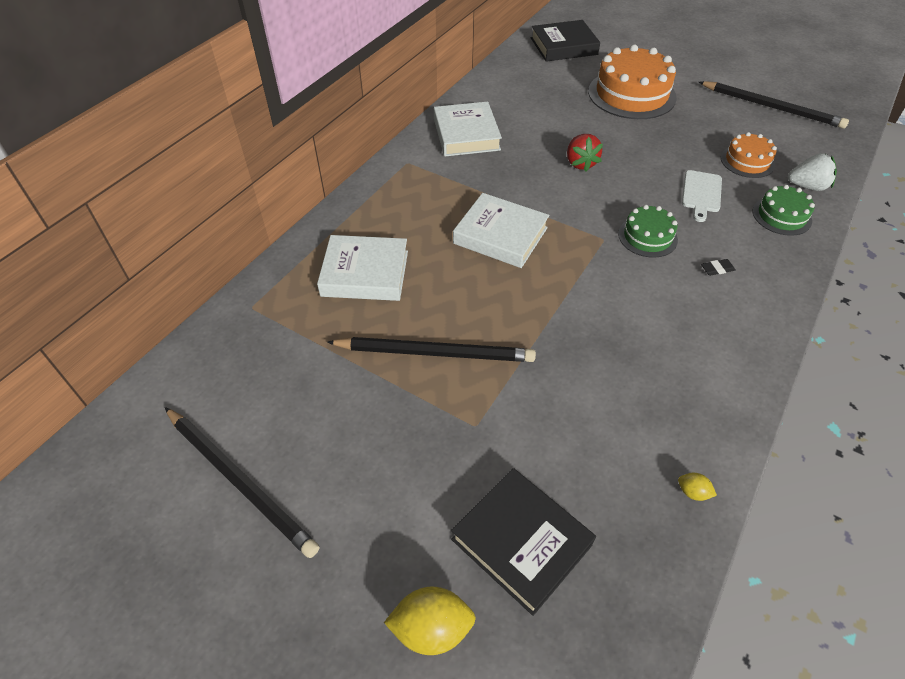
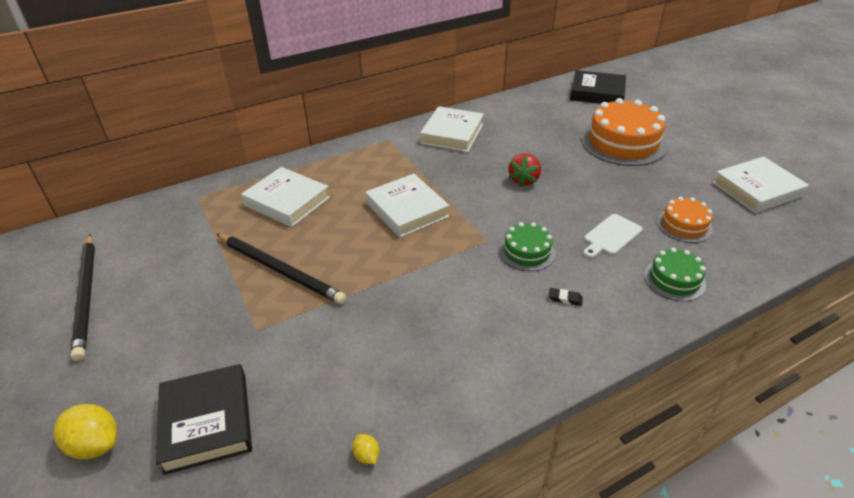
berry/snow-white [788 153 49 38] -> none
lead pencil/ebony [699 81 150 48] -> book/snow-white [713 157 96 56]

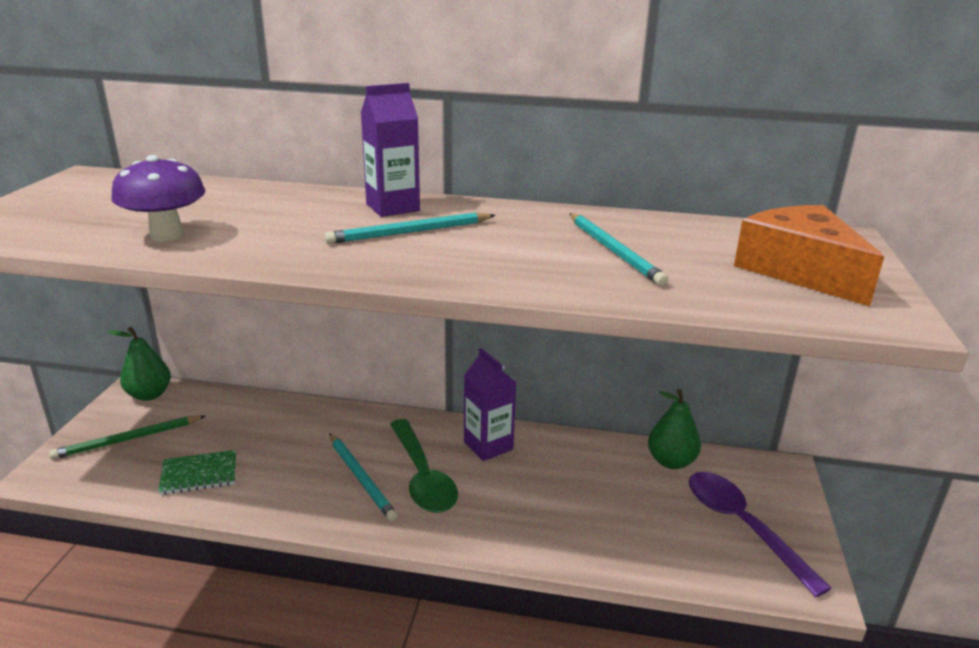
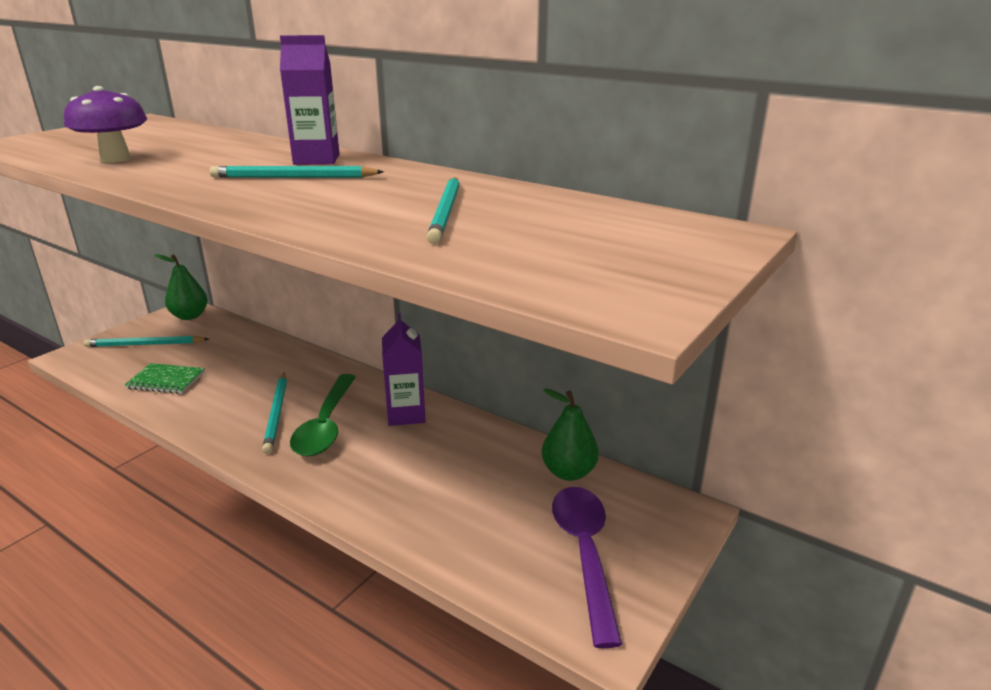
cheese/orange-coloured [734 205 150 101] -> none
lead pencil/emerald [49 415 157 44] -> lead pencil/aqua [84 336 125 11]

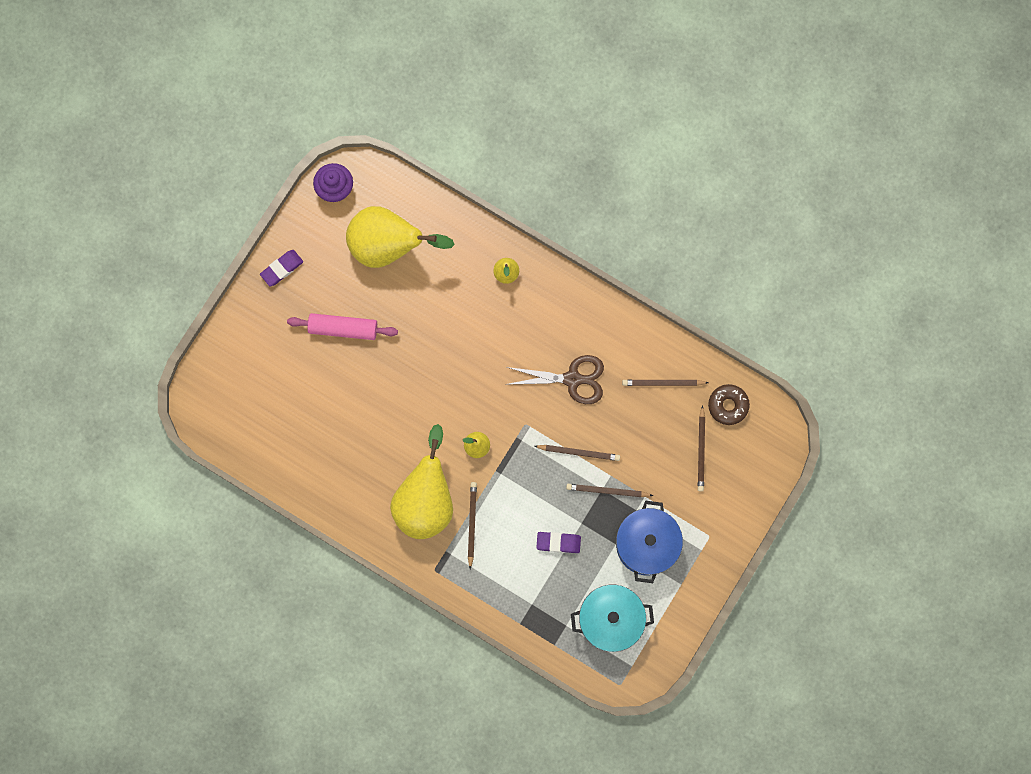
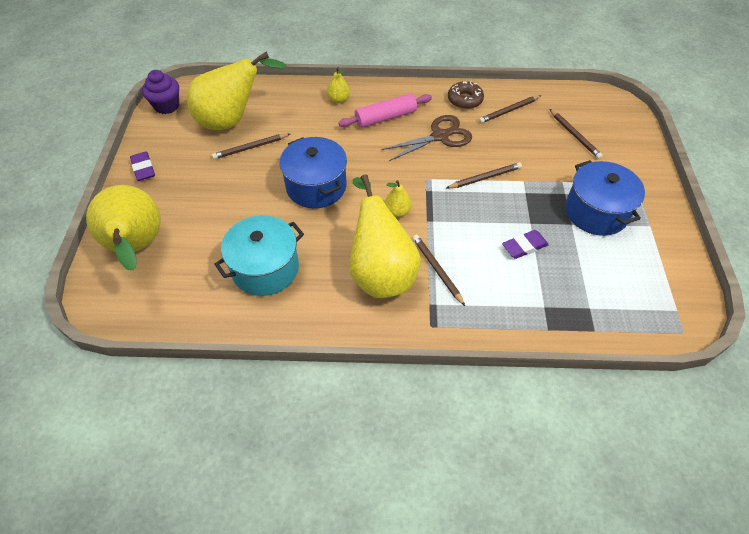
none -> pear fruit/bright yellow [86 185 75 86]
none -> cooking pot/cobalt [279 137 68 71]
pastry roller/rosy [287 313 111 27] -> pastry roller/rosy [338 93 94 35], shifted
lead pencil/dark brown [566 484 88 13] -> lead pencil/dark brown [212 134 78 25], shifted
cooking pot/aqua [571 585 83 67] -> cooking pot/aqua [214 215 90 81], shifted
doughnut/dark brown [708 384 42 41] -> doughnut/dark brown [448 81 36 28], shifted
gum eraser/violet [260 250 43 36] -> gum eraser/violet [130 152 25 29], 45 degrees counterclockwise

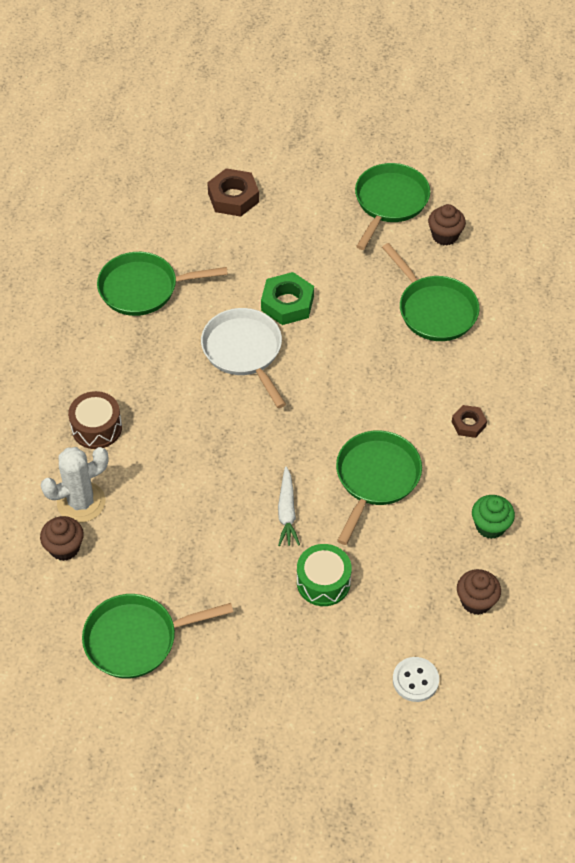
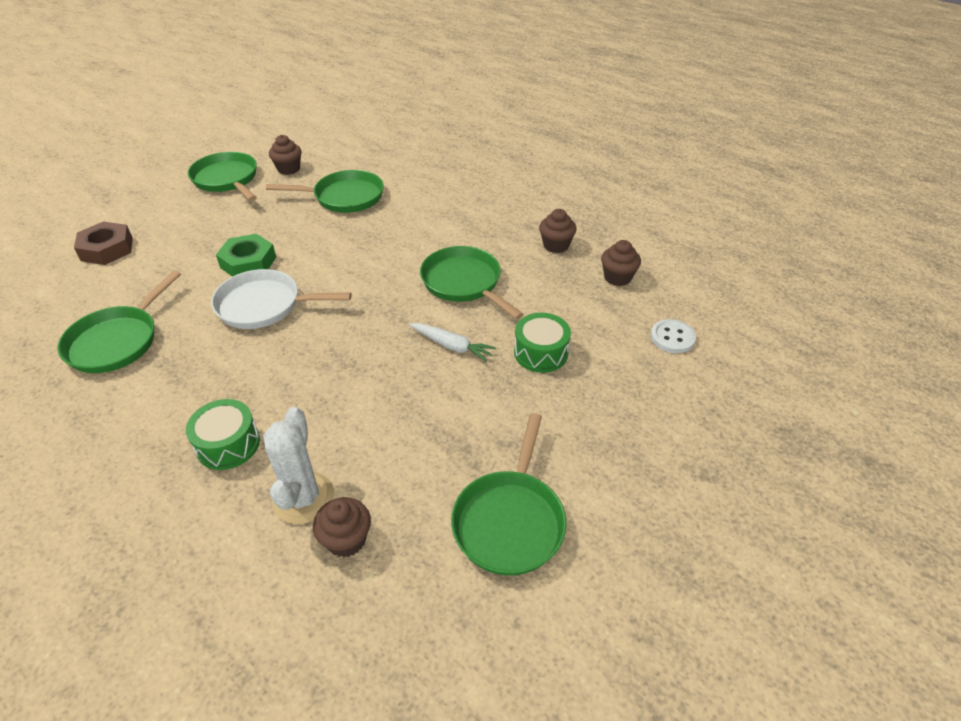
hex nut/dark brown [452 405 35 33] -> none
toy drum/dark brown [68 391 54 58] -> toy drum/emerald [186 399 74 71]
muffin/emerald [472 495 43 44] -> muffin/dark brown [539 209 38 44]

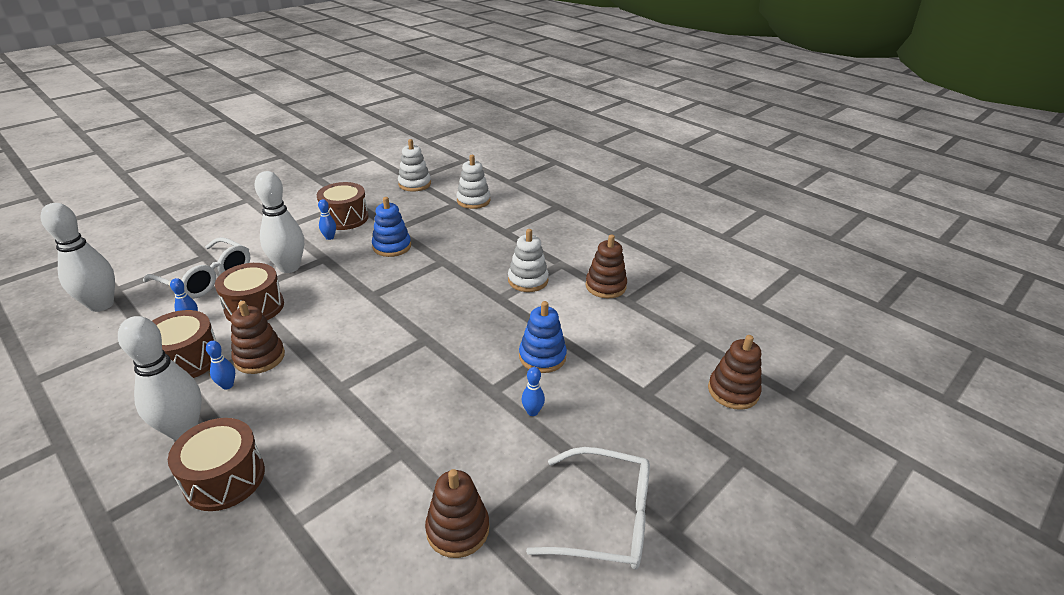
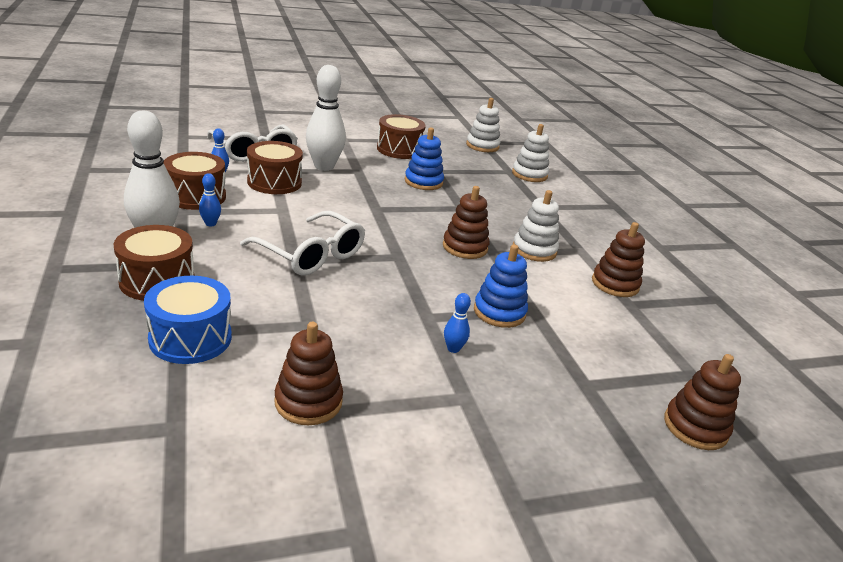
bowling pin/snow-white [41 203 74 109] -> none
bowling pin/cobalt [318 199 18 41] -> none
none -> toy drum/cobalt [144 276 88 88]
stacking rings/dark brown [231 301 54 73] -> stacking rings/dark brown [443 186 46 73], shifted
spectacles/snow-white [526 447 124 123] -> spectacles/snow-white [240 211 125 65], shifted

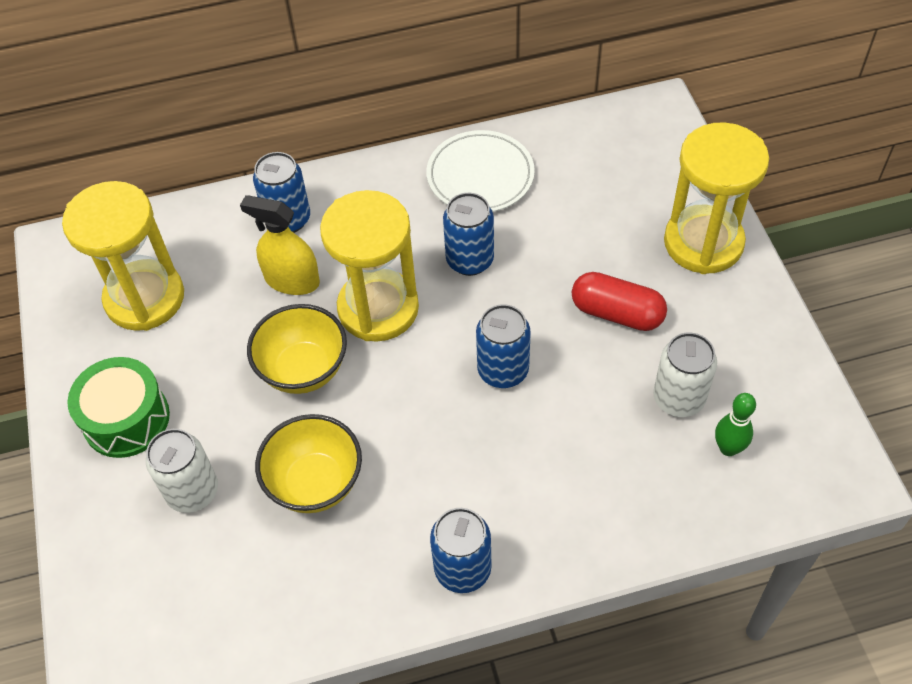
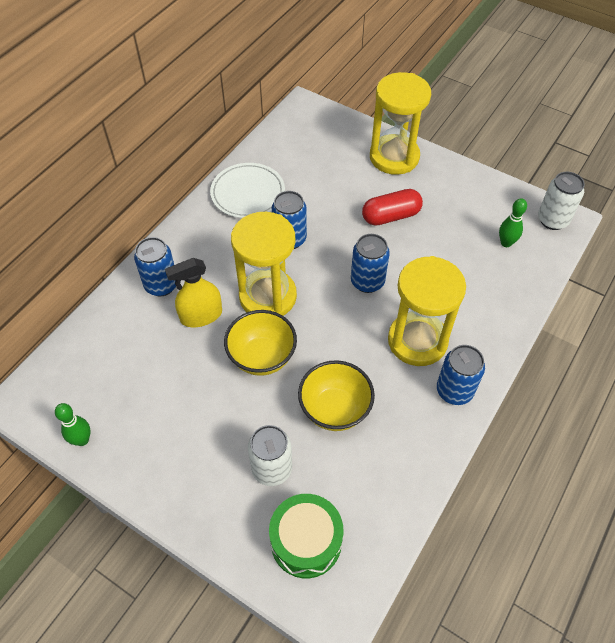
none -> bowling pin/emerald [55 403 36 43]
sandglass/bright yellow [62 181 122 150] -> sandglass/bright yellow [388 256 78 110], shifted
toy drum/emerald [67 357 103 101] -> toy drum/emerald [269 494 74 84], shifted
soda can/snow-white [653 333 64 84] -> soda can/snow-white [538 172 47 58], shifted

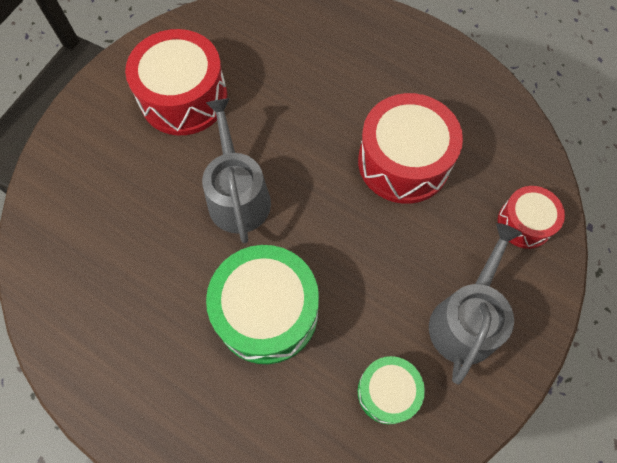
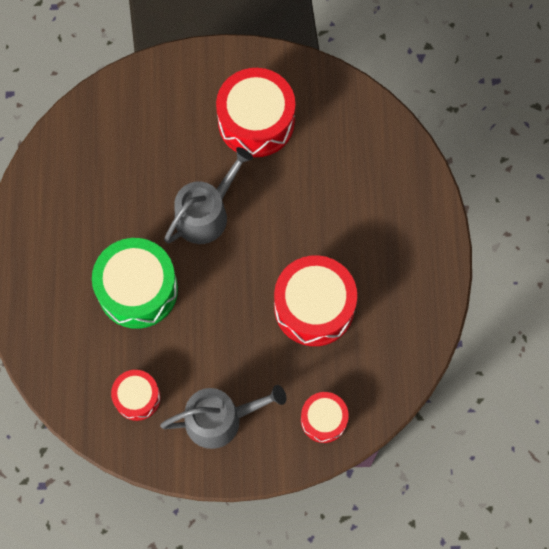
toy drum/emerald [358 356 67 68] -> toy drum/red [111 370 49 51]

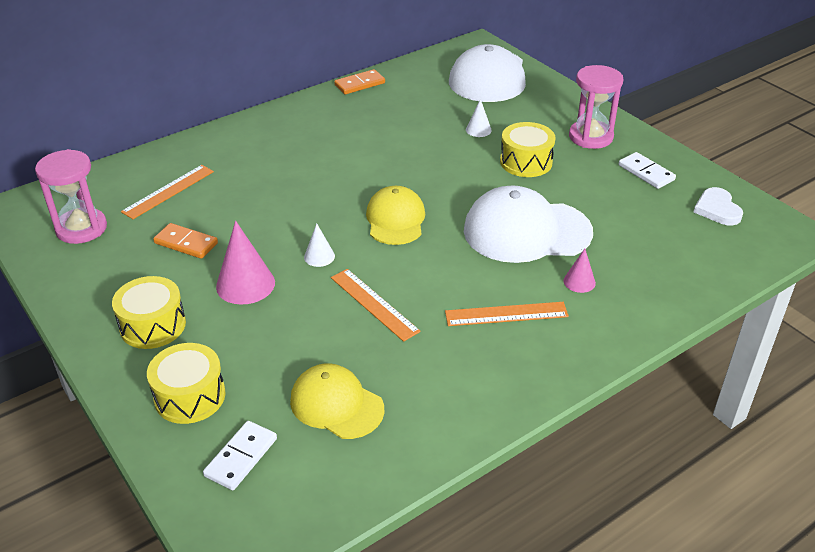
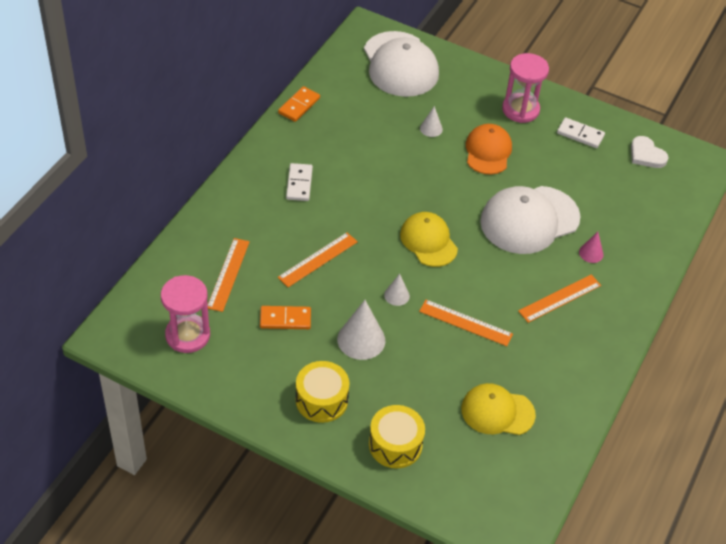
none -> ruler/orange-coloured [278 233 80 54]
domino piece/snow-white [203 421 74 69] -> domino piece/snow-white [286 163 27 38], shifted
toy drum/bright yellow [500 122 56 55] -> cap/orange-coloured [466 124 46 51]
solid cone/rosy [216 221 59 84] -> solid cone/snow-white [337 300 48 60]

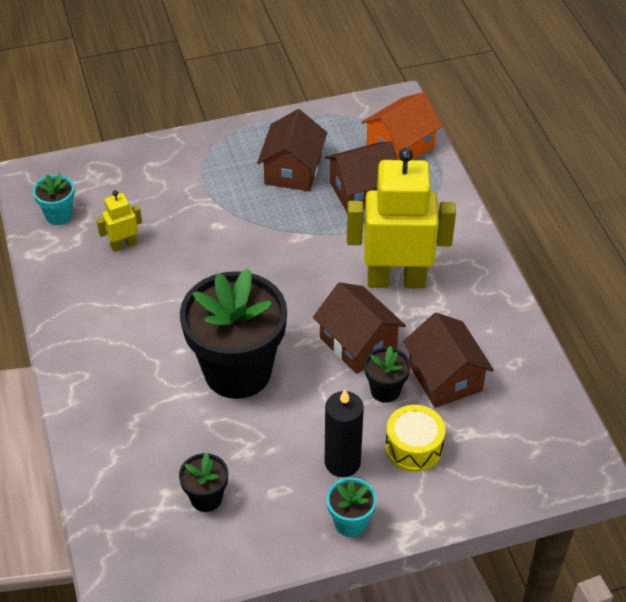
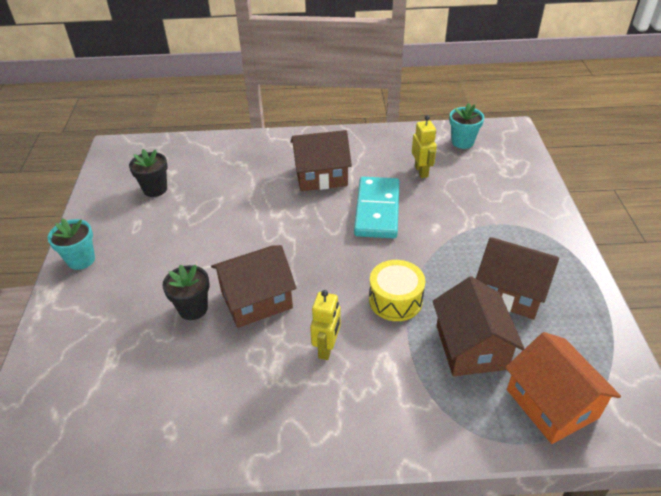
potted plant/ebony [180 268 107 131] -> none
wax candle/ebony [325 389 39 88] -> none
none -> domino piece/aqua [354 177 46 61]
toy drum/bright yellow [385 405 61 67] -> toy drum/bright yellow [369 260 56 61], shifted
toy house/dark brown [403 313 91 95] -> toy house/dark brown [291 130 61 61], shifted
robot/bright yellow [347 148 109 140] -> robot/bright yellow [310 290 31 70], x0.44

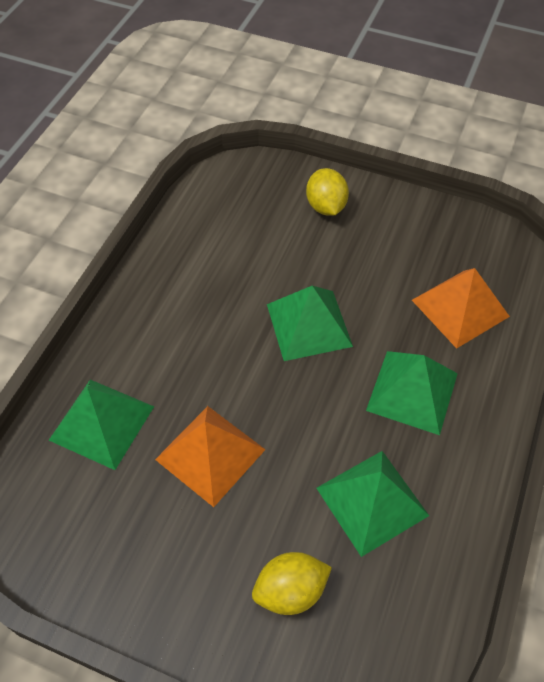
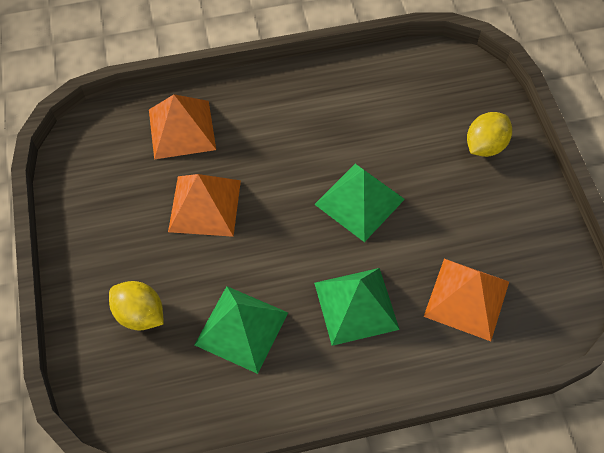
pyramid/emerald [49 380 105 90] -> pyramid/orange-coloured [149 94 67 65]

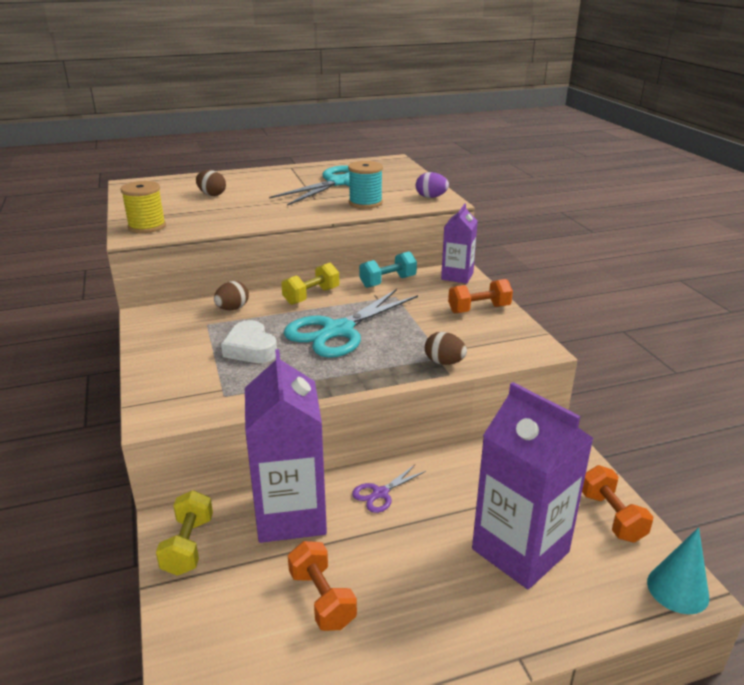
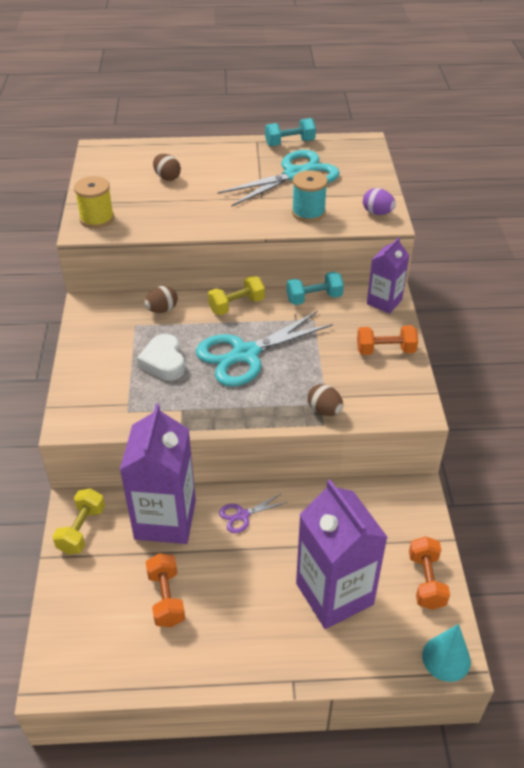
none -> dumbbell/aqua [265 118 51 28]

